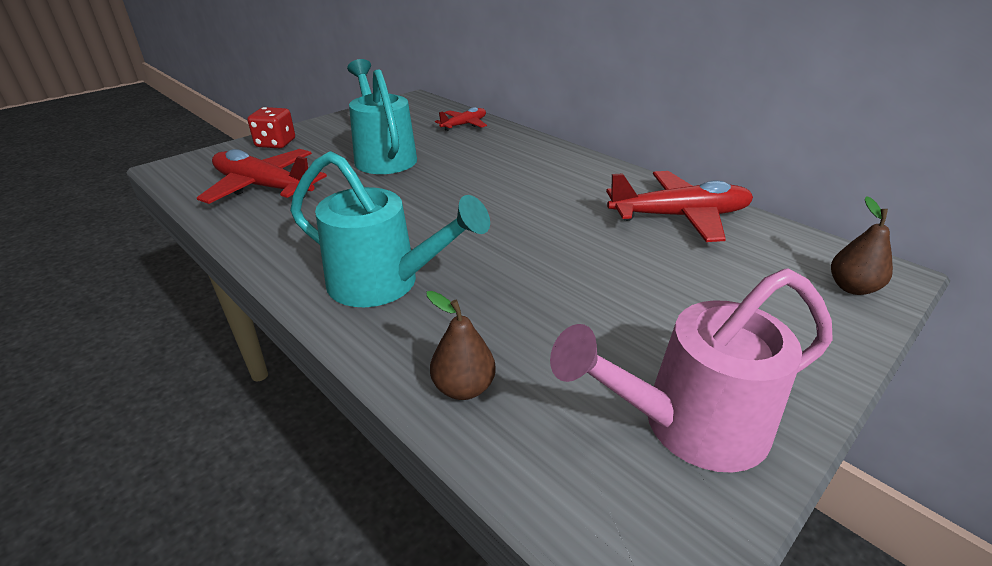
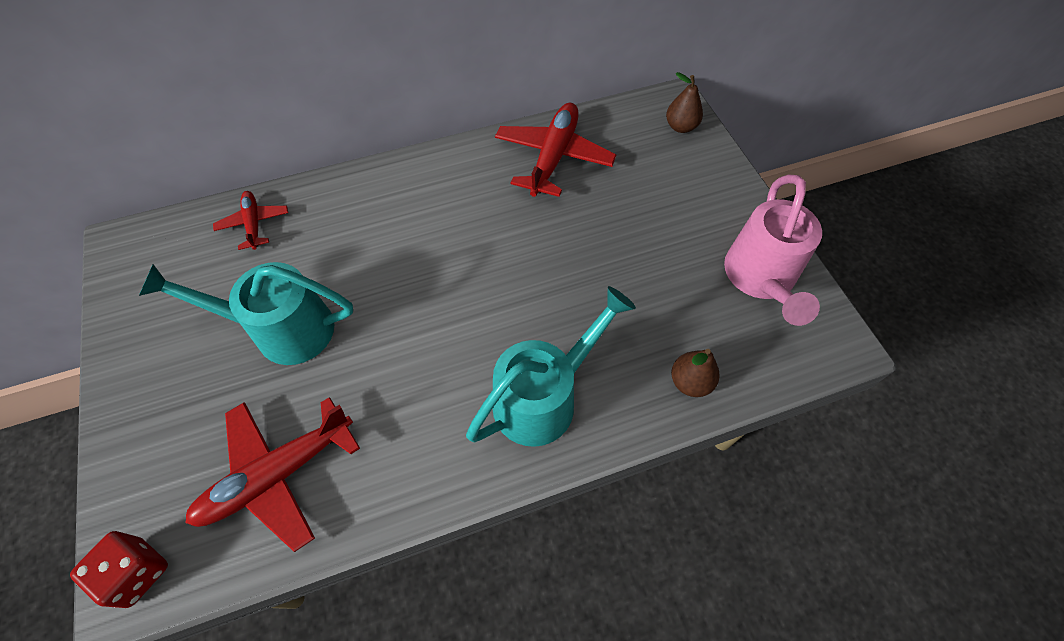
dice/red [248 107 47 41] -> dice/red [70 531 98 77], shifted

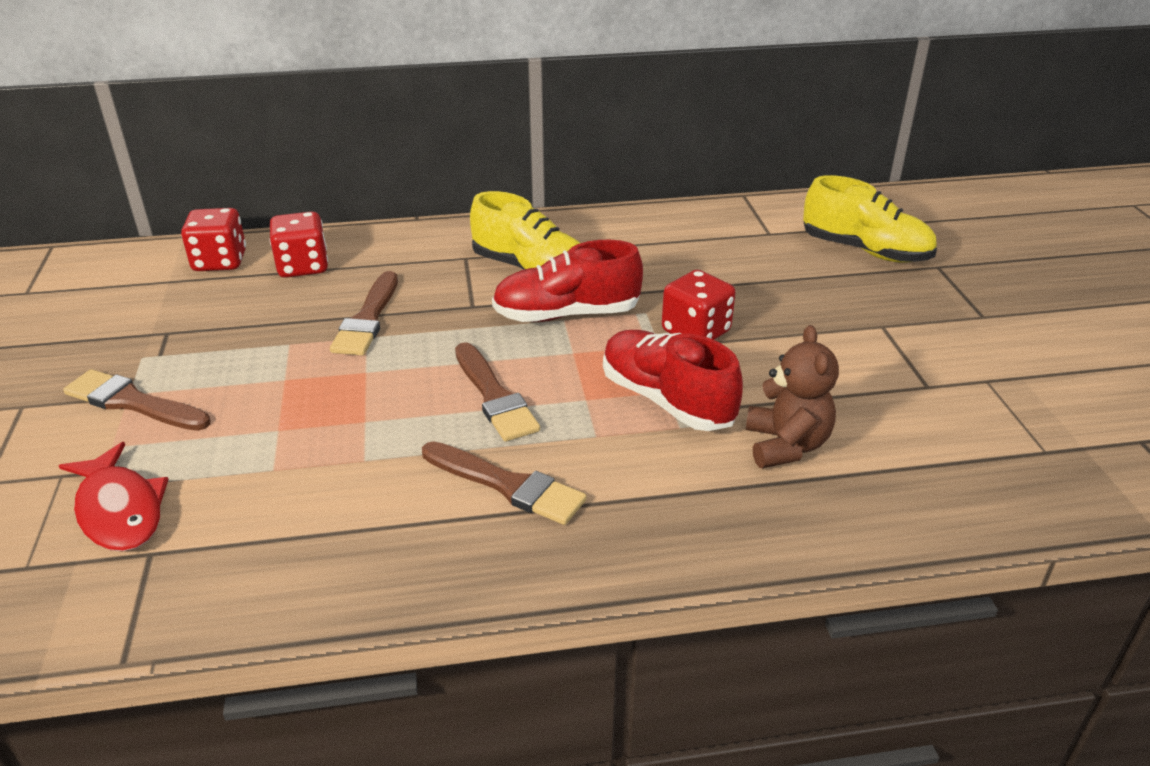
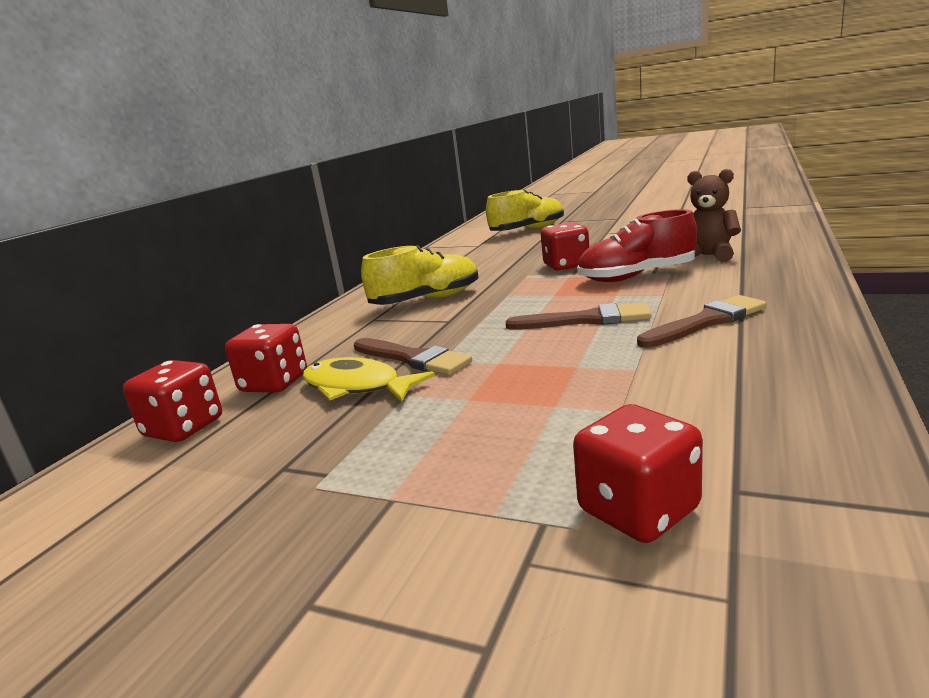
brush/dark brown [63 369 148 62] -> none
sneaker/red [492 240 151 82] -> none
none -> fish figure/bright yellow [303 357 132 45]
fish figure/red [59 442 110 110] -> dice/red [573 404 130 139]

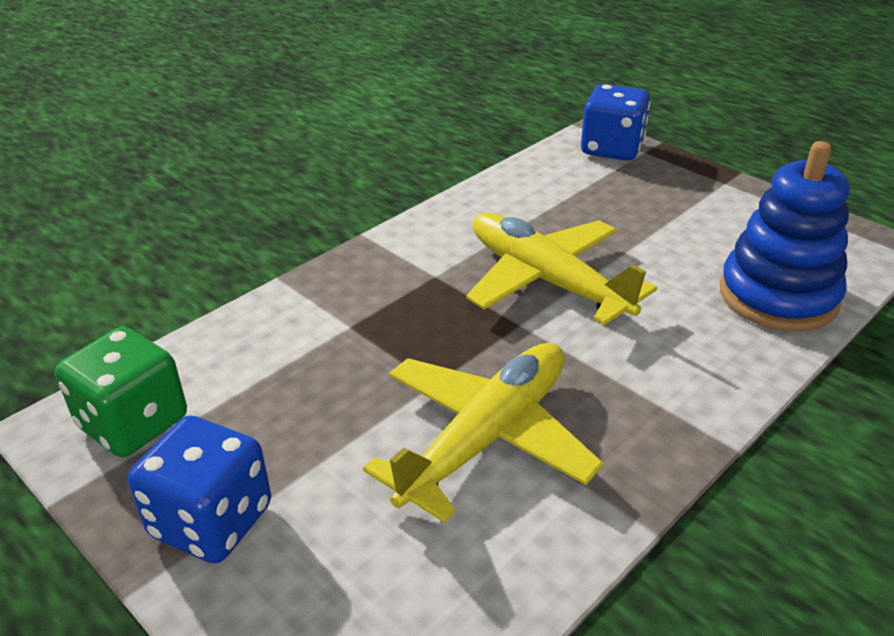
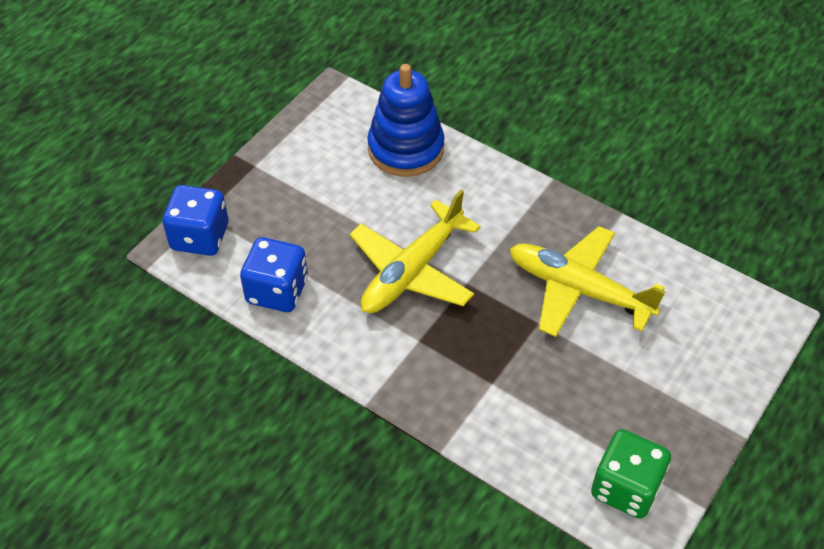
dice/cobalt [128 416 143 147] -> dice/cobalt [240 237 68 75], shifted

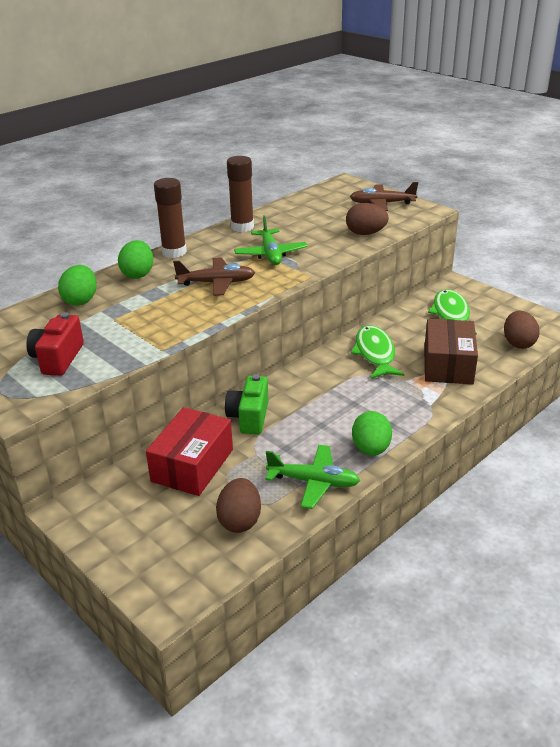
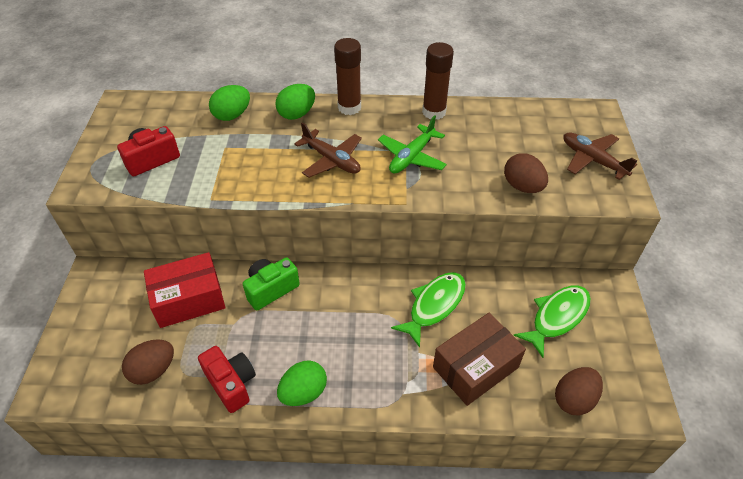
aeroplane/emerald [266 445 94 64] -> camera/red [198 346 58 67]

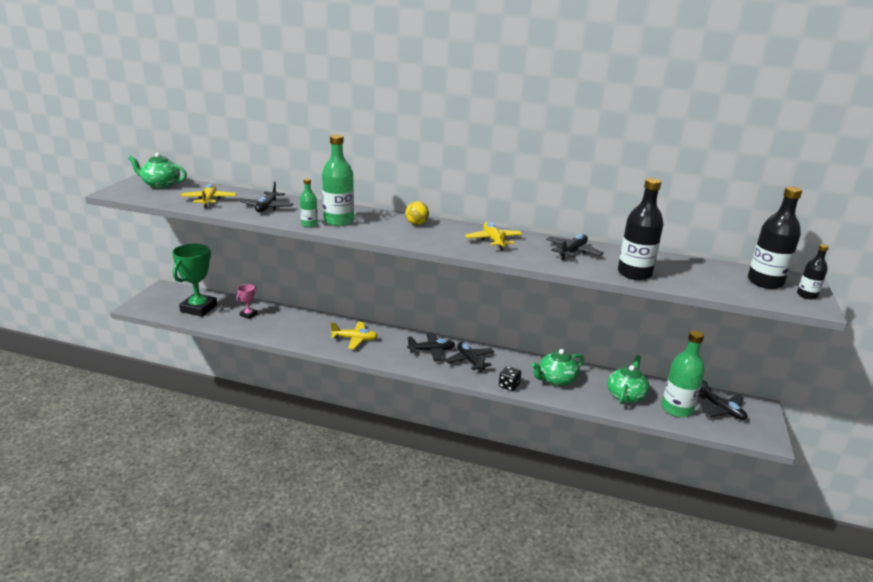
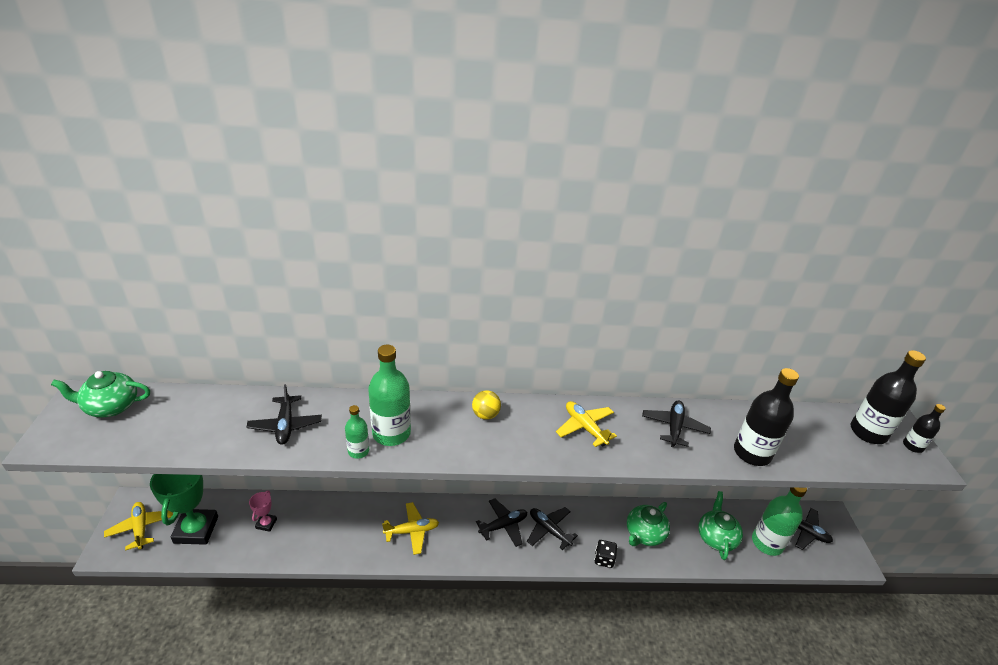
aeroplane/bright yellow [181 184 56 24] -> aeroplane/bright yellow [104 502 69 49], shifted

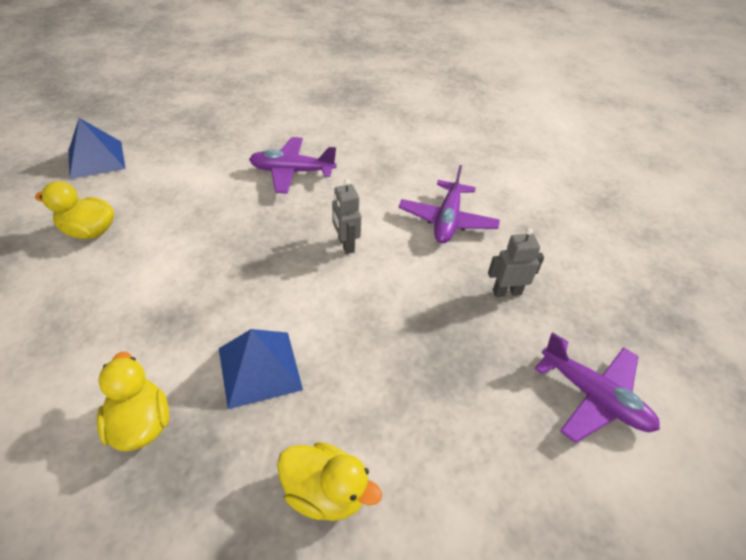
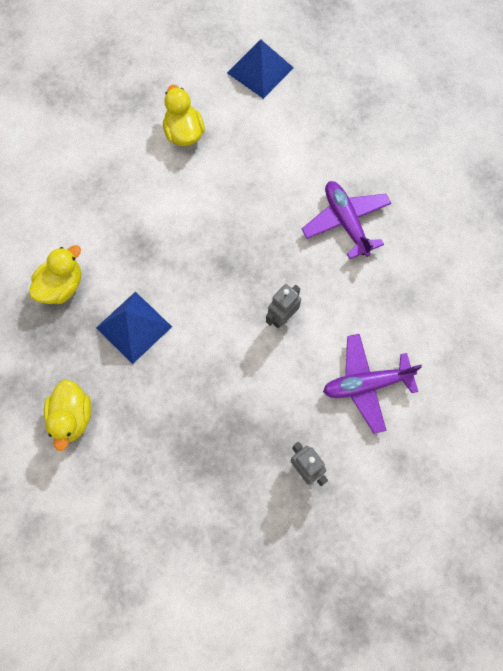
aeroplane/violet [534 333 126 110] -> none

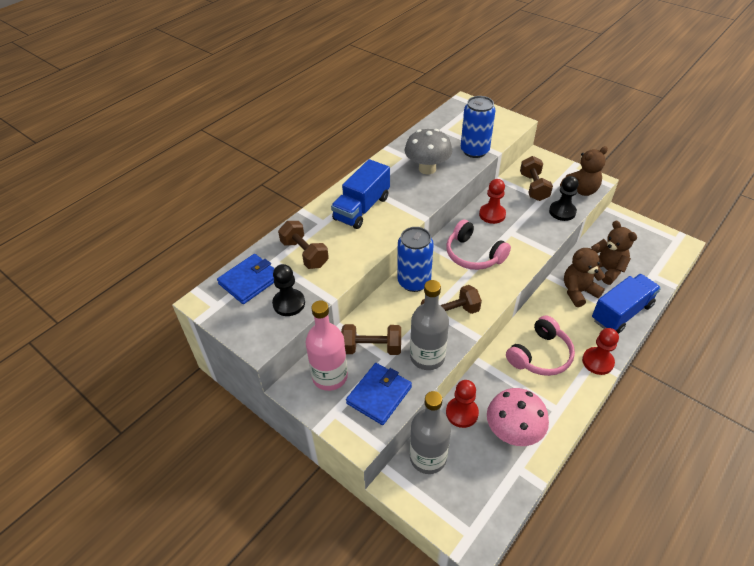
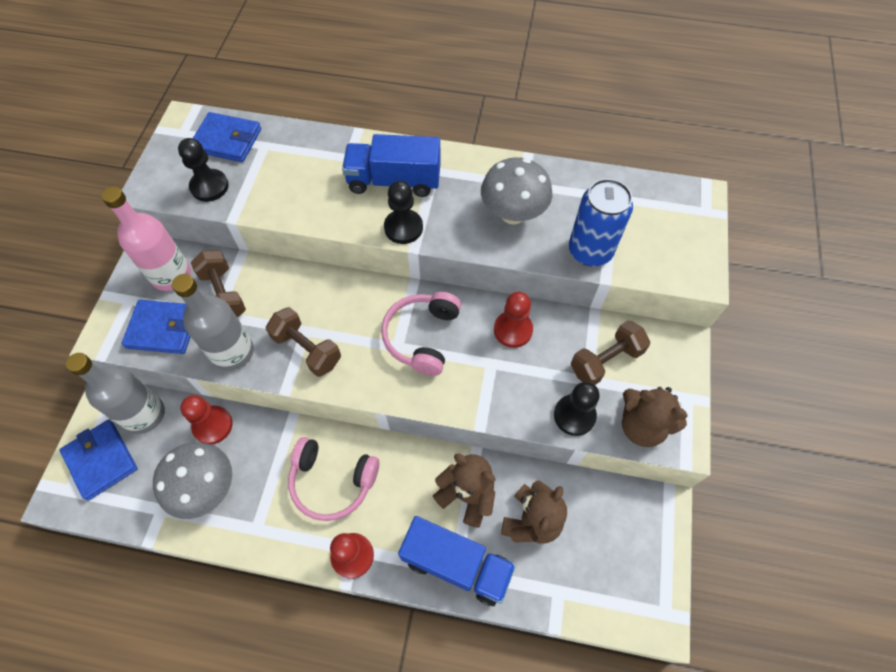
dumbbell/dark brown [278 221 51 48] -> none
soda can/cobalt [397 227 37 65] -> none
none -> billfold/cobalt [60 420 78 81]
none -> chess pawn/ebony [384 181 39 63]
toadstool/rosy [487 388 62 58] -> toadstool/gray [153 442 79 77]

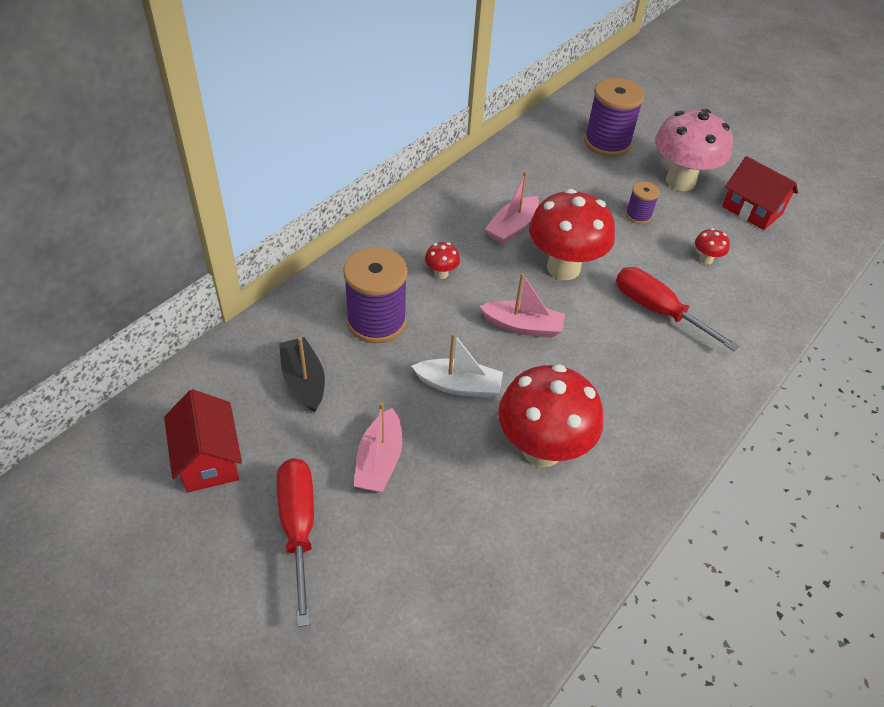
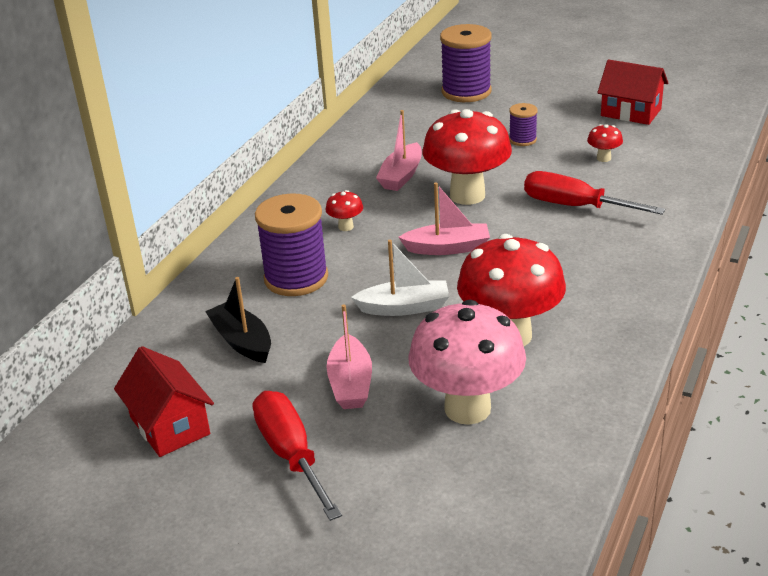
toadstool/rosy [655 109 78 82] -> toadstool/rosy [408 300 118 125], shifted

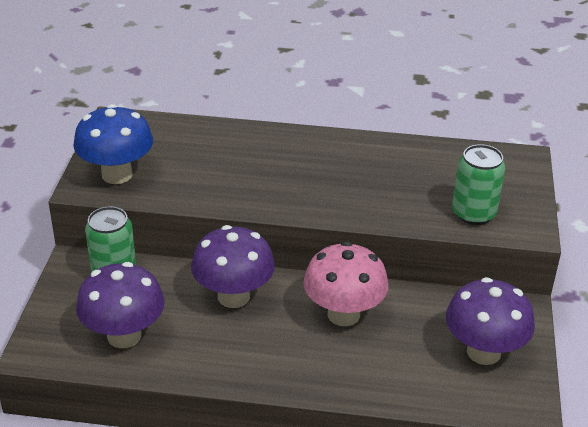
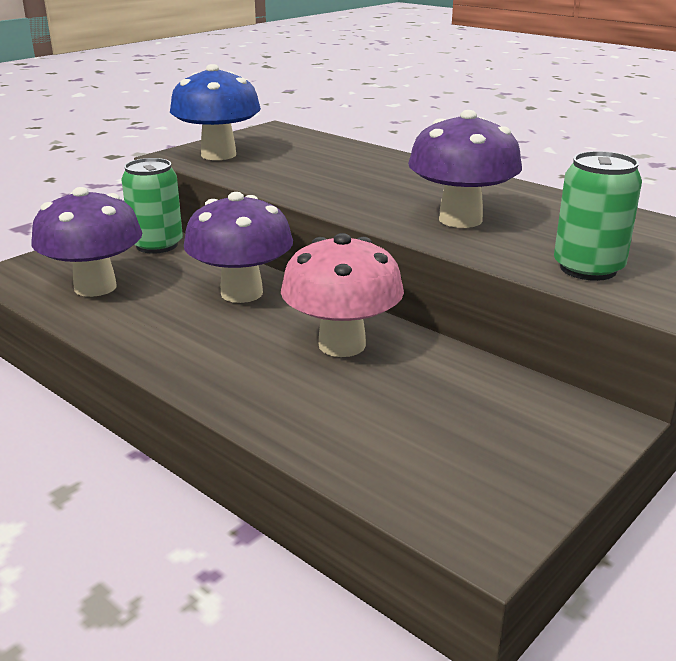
toadstool/violet [446 277 89 88] -> toadstool/violet [408 110 114 118], shifted

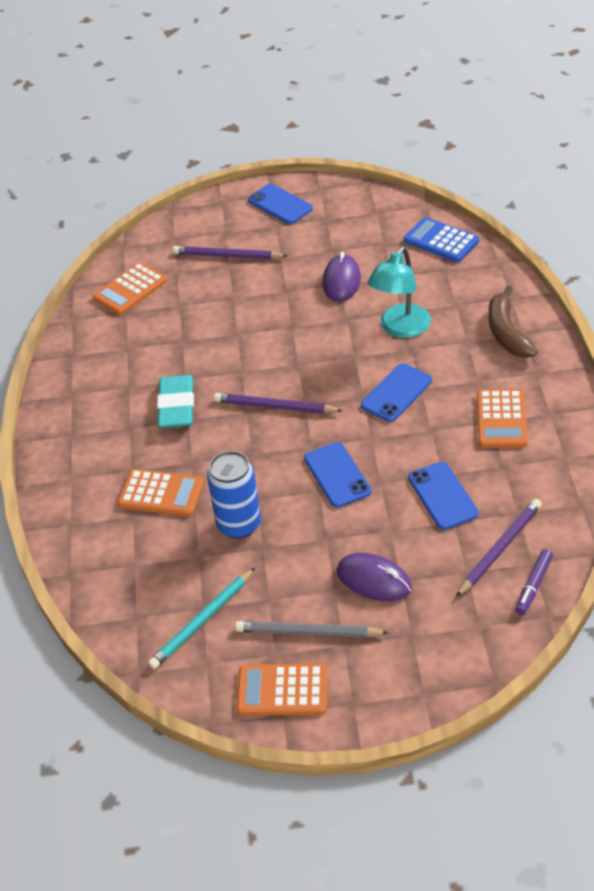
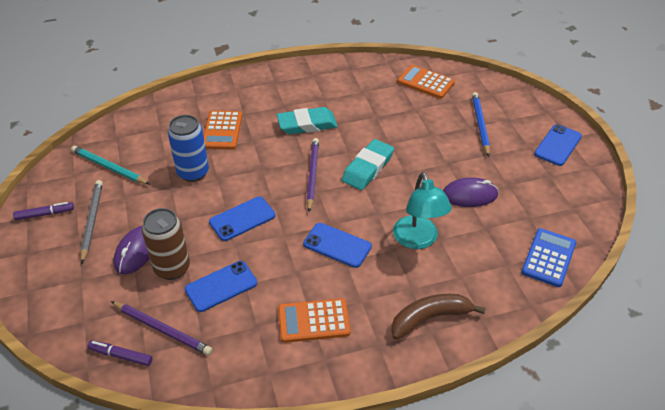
none -> soda can/dark brown [142 208 48 72]
none -> gum eraser/aqua [342 139 52 51]
pocket calculator/orange-coloured [236 663 92 52] -> felt pen/violet [13 202 61 18]
lead pencil/violet [173 246 114 13] -> lead pencil/cobalt [472 92 18 65]
desk lamp/aqua [368 246 63 92] -> desk lamp/aqua [393 172 59 77], 120 degrees counterclockwise

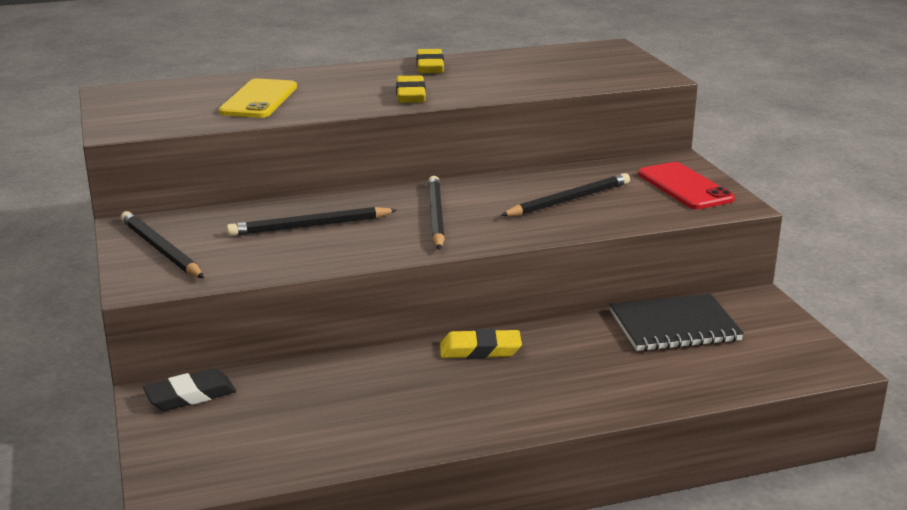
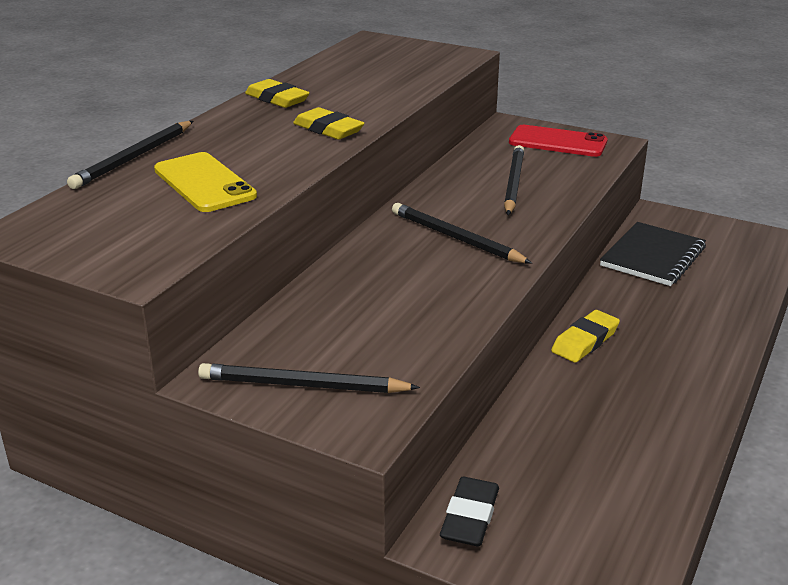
lead pencil/ebony [227 207 170 29] -> lead pencil/ebony [67 121 126 68], shifted

